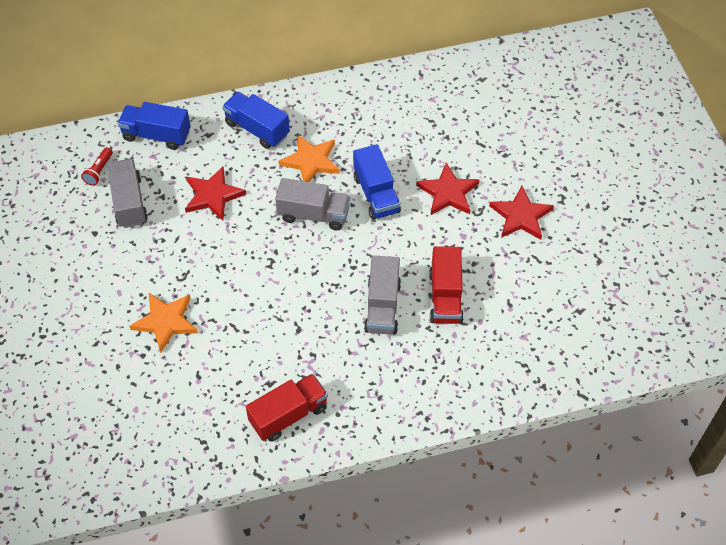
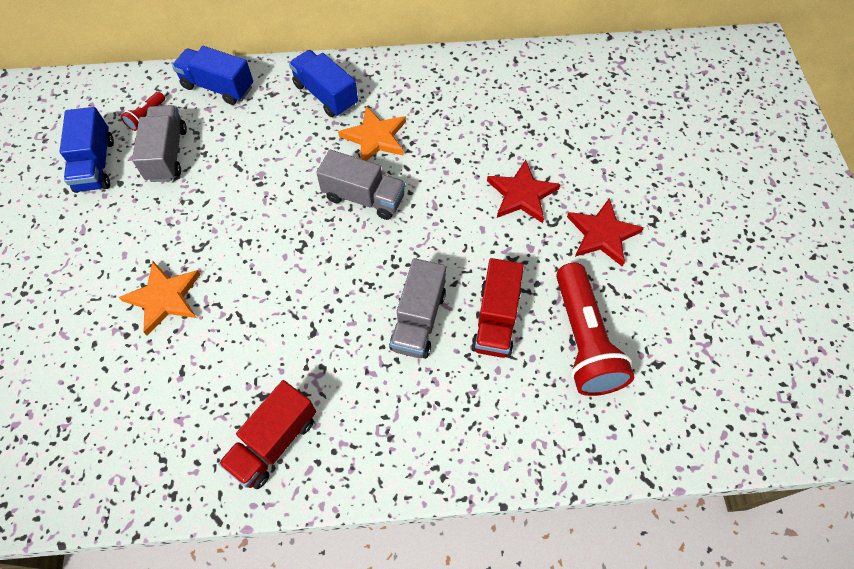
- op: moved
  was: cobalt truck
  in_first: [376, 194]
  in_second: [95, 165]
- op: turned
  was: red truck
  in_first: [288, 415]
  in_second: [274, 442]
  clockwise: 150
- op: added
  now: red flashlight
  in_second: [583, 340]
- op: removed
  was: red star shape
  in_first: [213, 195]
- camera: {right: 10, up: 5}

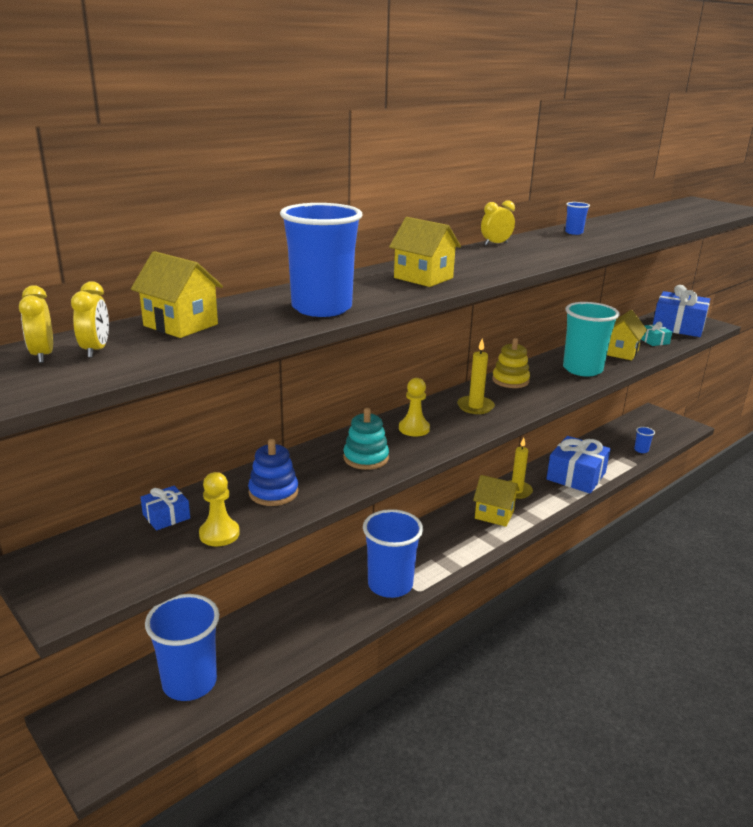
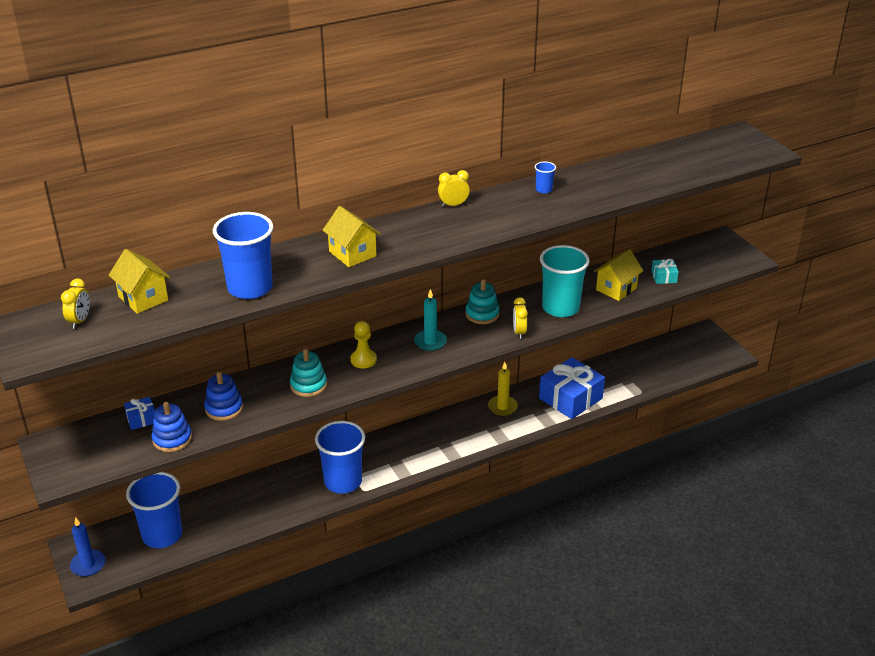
- op: added
  now: cobalt pillar candle
  in_second: [88, 565]
- op: replaced
  was: bright yellow chess pawn
  now: cobalt stacking rings
  in_first: [219, 534]
  in_second: [172, 439]
- op: recoloured
  was: bright yellow pillar candle
  now: aqua pillar candle
  in_first: [475, 407]
  in_second: [430, 342]
- op: recoloured
  was: bright yellow stacking rings
  now: aqua stacking rings
  in_first: [510, 380]
  in_second: [482, 314]
- op: moved
  was: bright yellow clock
  in_first: [43, 355]
  in_second: [519, 332]
- op: removed
  was: bright yellow cottage
  in_first: [494, 514]
- op: removed
  was: cobalt beaker
  in_first: [641, 450]
- op: removed
  was: cobalt wrapped gift
  in_first: [678, 326]
- camera: {right: 15, up: 10}

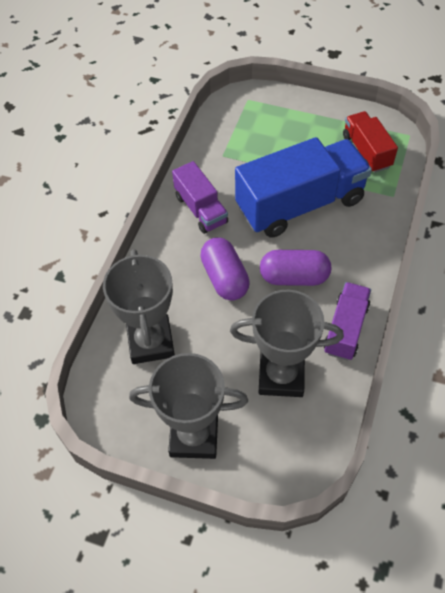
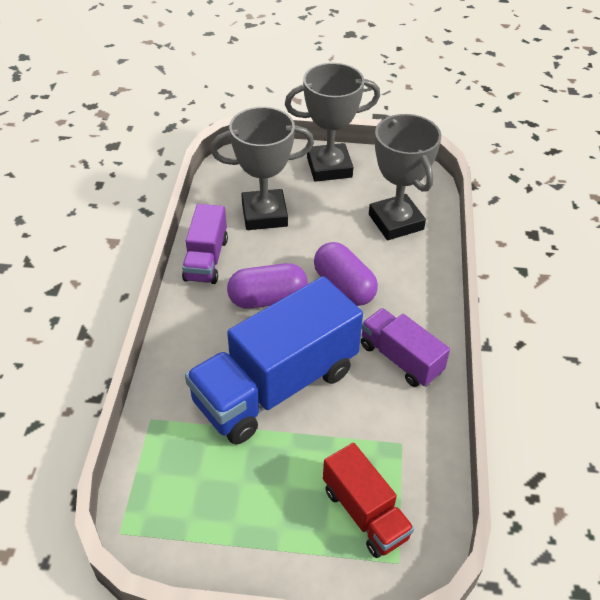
- op: moved
  was: red truck
  in_first: [366, 151]
  in_second: [365, 513]
- camera: {right: 165, up: -10}

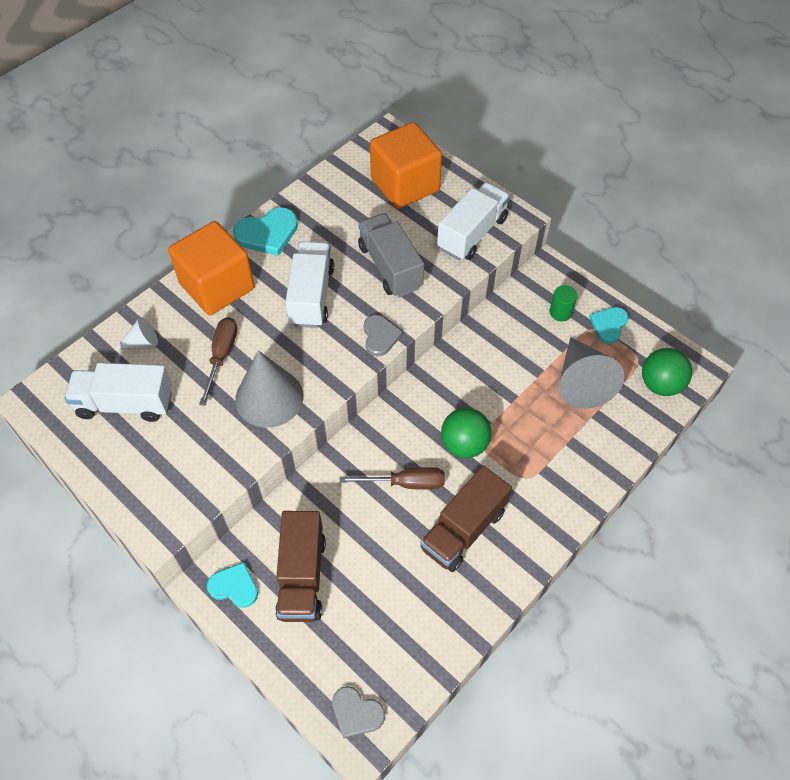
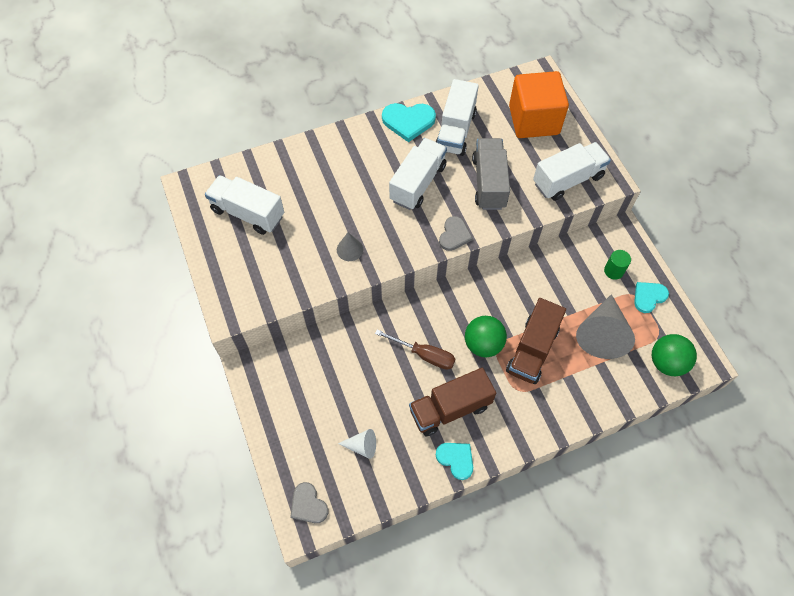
- op: resized
  was: gray cone shape
  in_first: [269, 397]
  in_second: [349, 249]
  ratio: 0.49
- op: moved
  was: white cone shape
  in_first: [142, 342]
  in_second: [362, 446]
- op: added
  now: white truck
  in_second: [455, 131]
- op: moved
  was: aqua heart
  in_first: [234, 586]
  in_second: [456, 459]
- op: moved
  was: dark brown truck
  in_first: [302, 577]
  in_second: [532, 350]
- op: removed
  was: bright orange block
  in_first: [217, 286]
- op: removed
  was: dark brown hand screwdriver
  in_first: [221, 356]
- camera: {right: 25, up: 5}

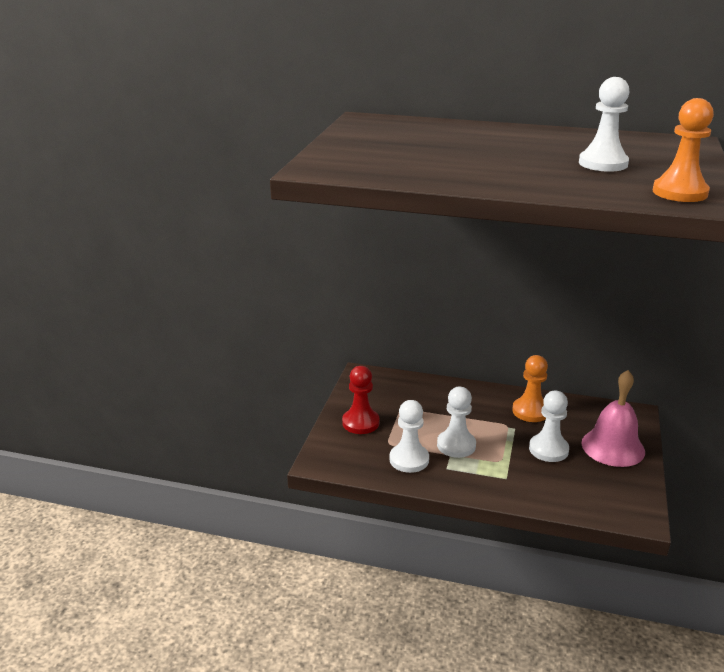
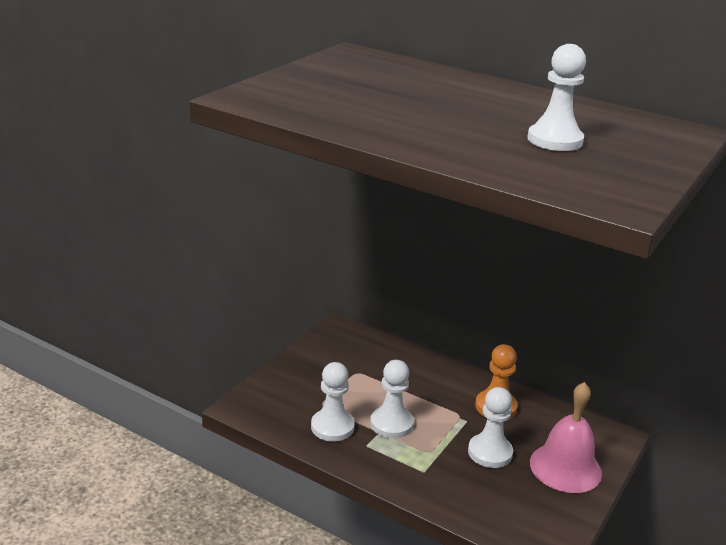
- op: removed
  was: red chess pawn
  in_first: [360, 423]
- op: removed
  was: bright orange chess pawn
  in_first: [680, 192]
- camera: {right: 15, up: 0}

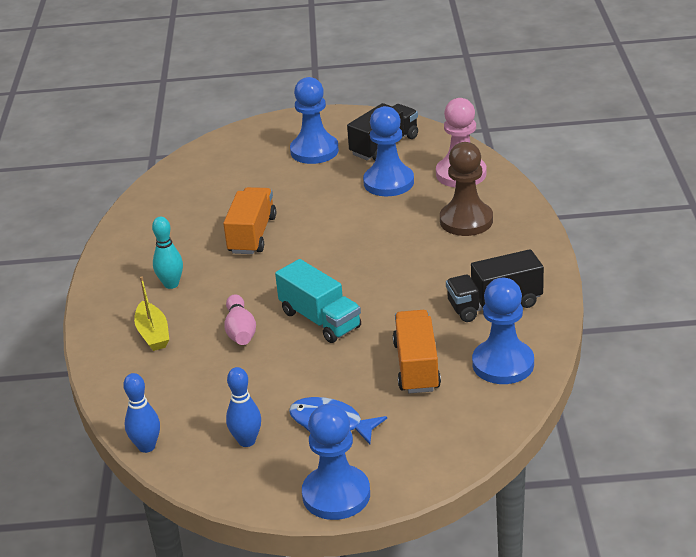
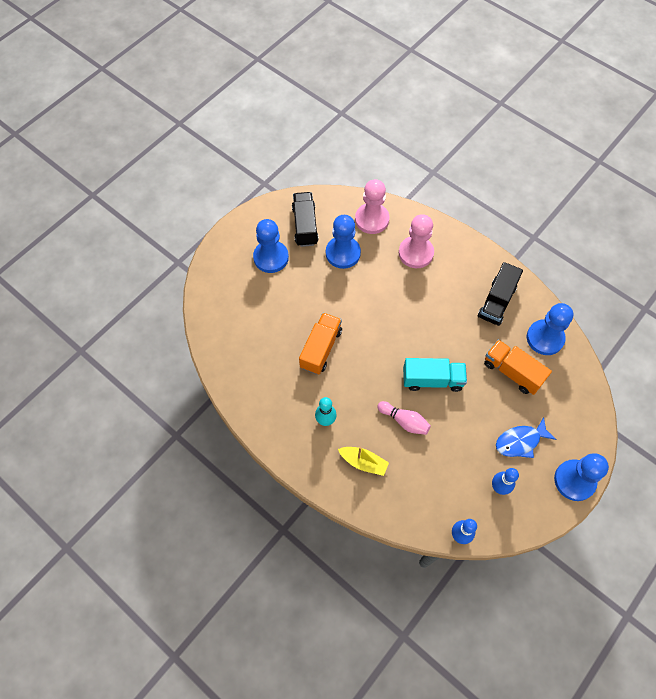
- op: turned
  was: bright orange truck
  in_first: [252, 235]
  in_second: [321, 349]
  clockwise: 60
- op: recoloured
  was: dark brown chess pawn
  now: rose-pink chess pawn
  in_first: [466, 221]
  in_second: [416, 253]
- camera: {right: -50, up: 30}

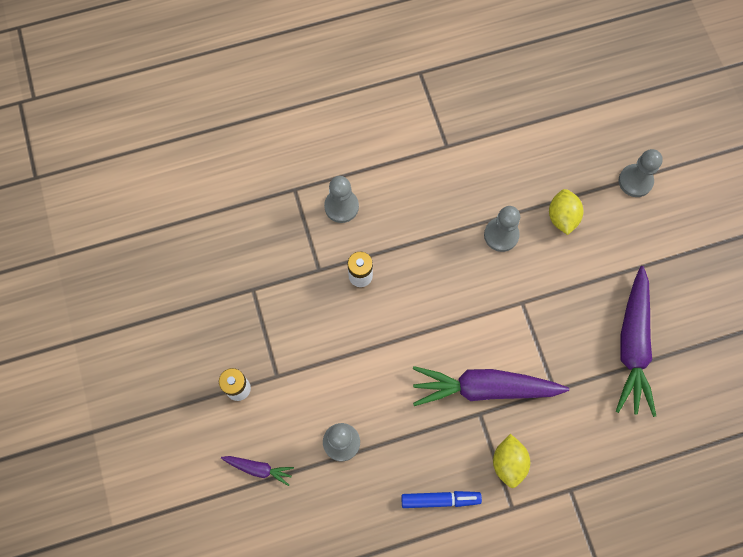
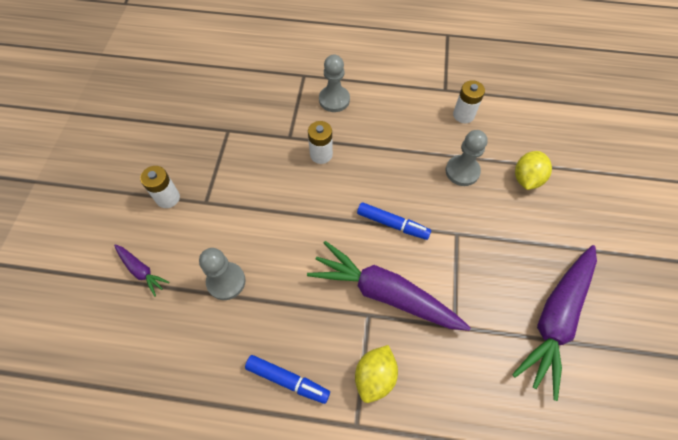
- op: added
  now: cobalt marker pen
  in_second: [392, 224]
- op: added
  now: white battery
  in_second: [463, 115]
- op: removed
  was: gray chess pawn
  in_first: [635, 181]
- camera: {right: 25, up: -10}

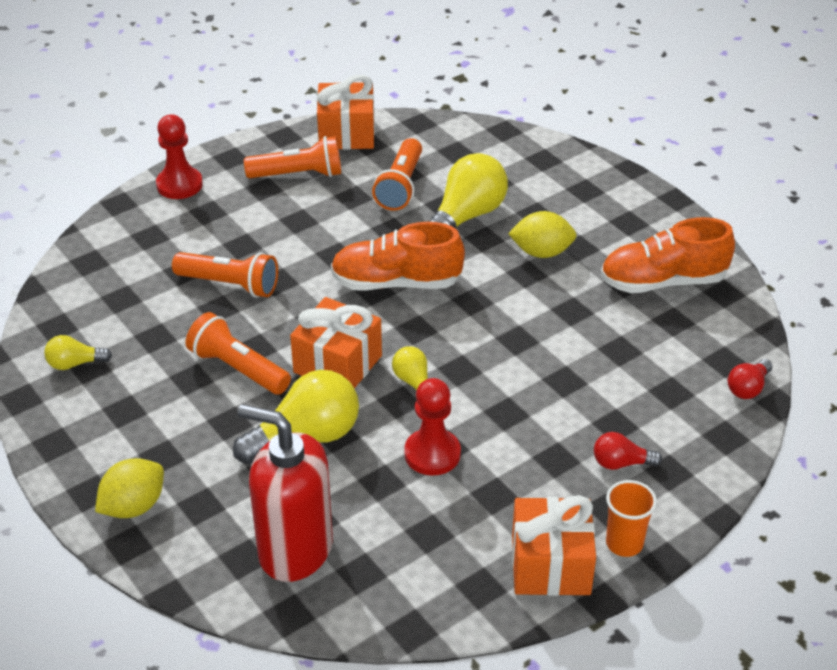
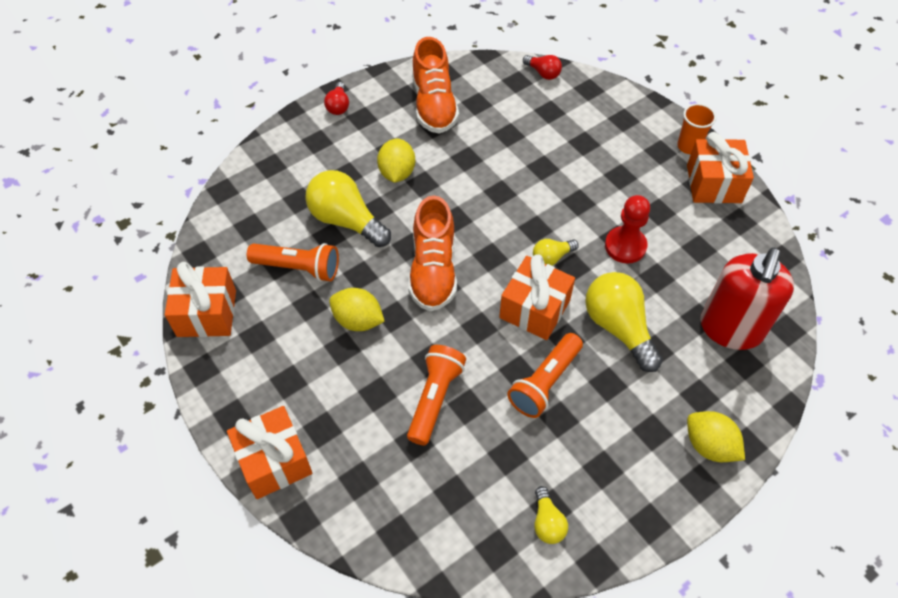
- op: replaced
  was: red chess pawn
  now: bright orange wrapped gift
  in_first: [179, 185]
  in_second: [274, 461]
- op: moved
  was: red bulb
  in_first: [621, 463]
  in_second: [338, 106]
- op: added
  now: bright yellow toy lemon
  in_second: [358, 320]
- op: removed
  was: bright orange flashlight
  in_first: [299, 174]
- camera: {right: -90, up: 15}

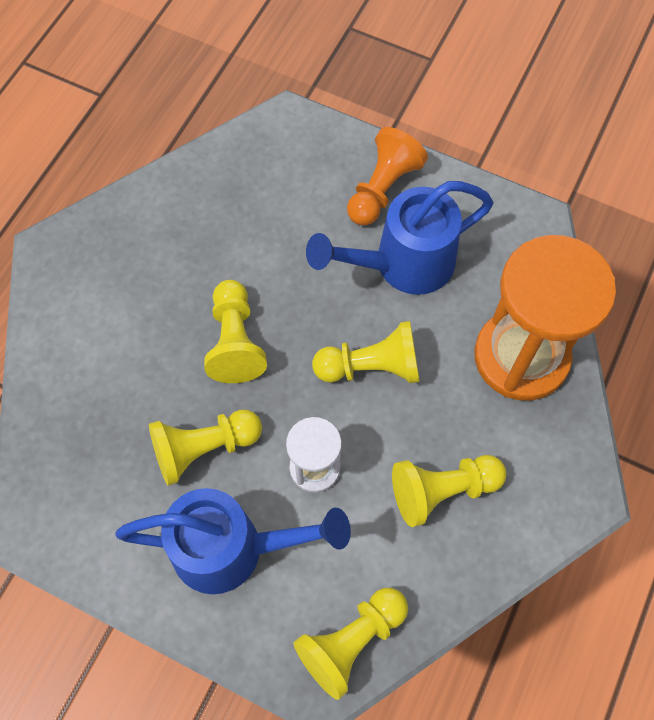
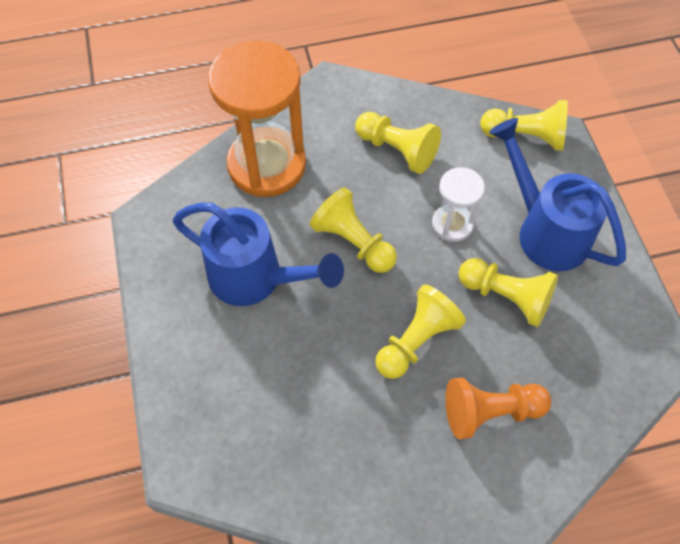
- op: moved
  was: bright orange chess pawn
  in_first: [382, 189]
  in_second: [490, 412]
- camera: {right: -130, up: -5}

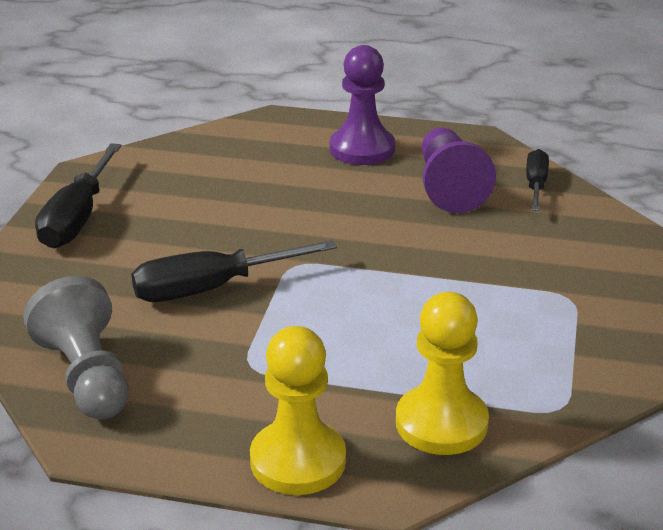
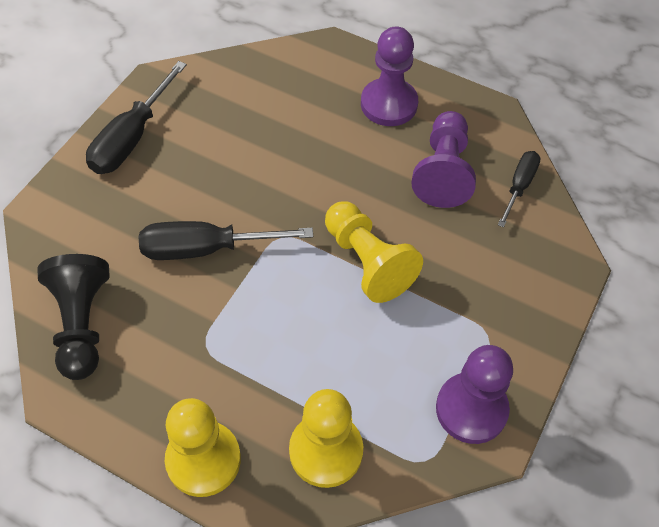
- op: recoloured
  was: gray chess pawn
  now: ebony chess pawn
  in_first: [87, 376]
  in_second: [82, 324]
- op: added
  now: bright yellow chess pawn
  in_second: [367, 262]
- op: added
  now: purple chess pawn
  in_second: [471, 409]
- camera: {right: 15, up: 25}

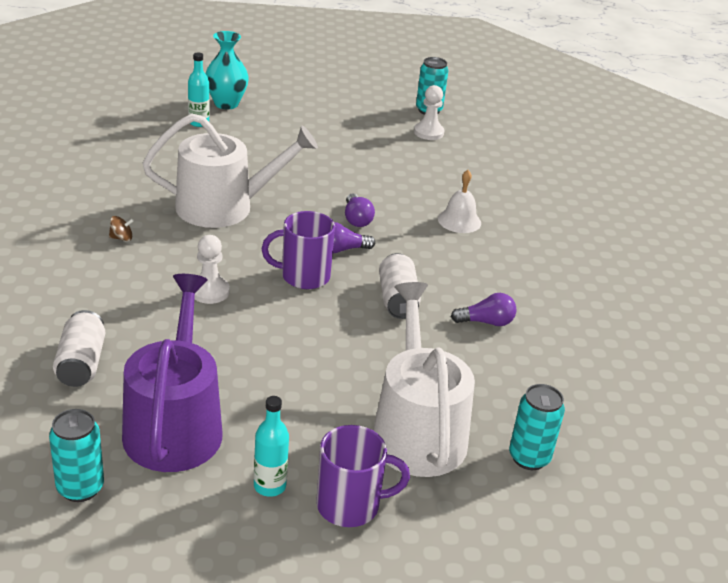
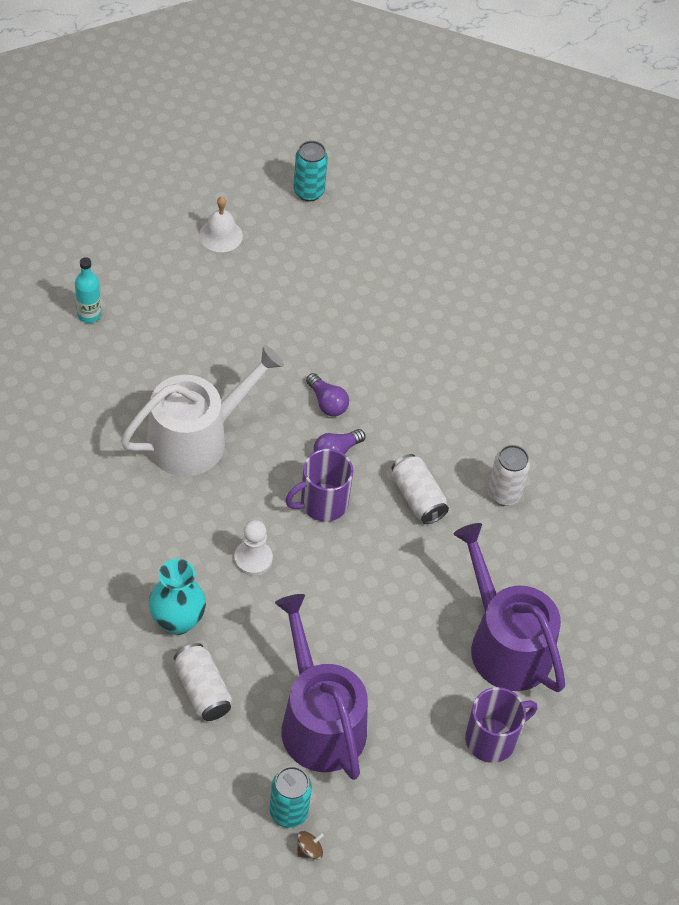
- op: moved
  was: aqua vase
  in_first: [226, 104]
  in_second: [177, 621]
- op: moved
  was: white bell
  in_first: [459, 221]
  in_second: [220, 235]
- op: moved
  was: dark brown whirligig
  in_first: [121, 238]
  in_second: [309, 850]
- op: recoloured
  was: white sprinkling can
  now: purple sprinkling can
  in_first: [417, 430]
  in_second: [505, 643]
- op: replaced
  was: purple bulb
  now: white soda can
  in_first: [486, 322]
  in_second: [504, 494]
- op: removed
  was: aqua drink bottle
  in_first: [269, 486]
- op: removed
  was: white chess pawn
  in_first: [428, 132]
- op: removed
  was: aqua soda can
  in_first: [529, 458]
- camera: {right: -25, up: 20}

